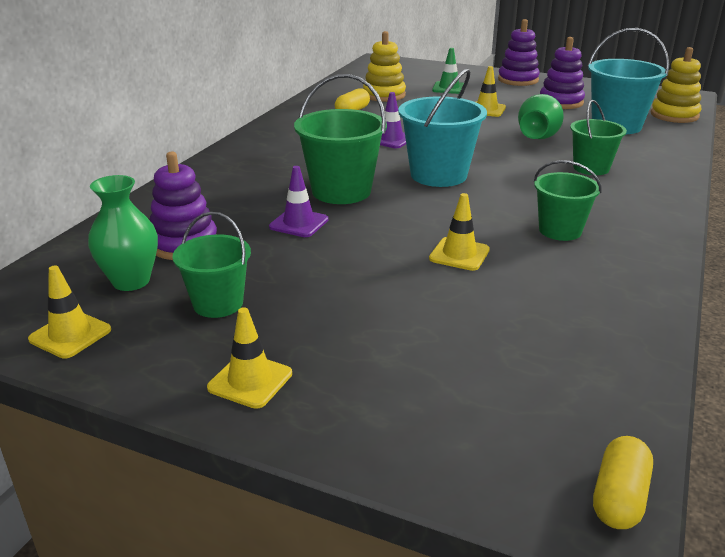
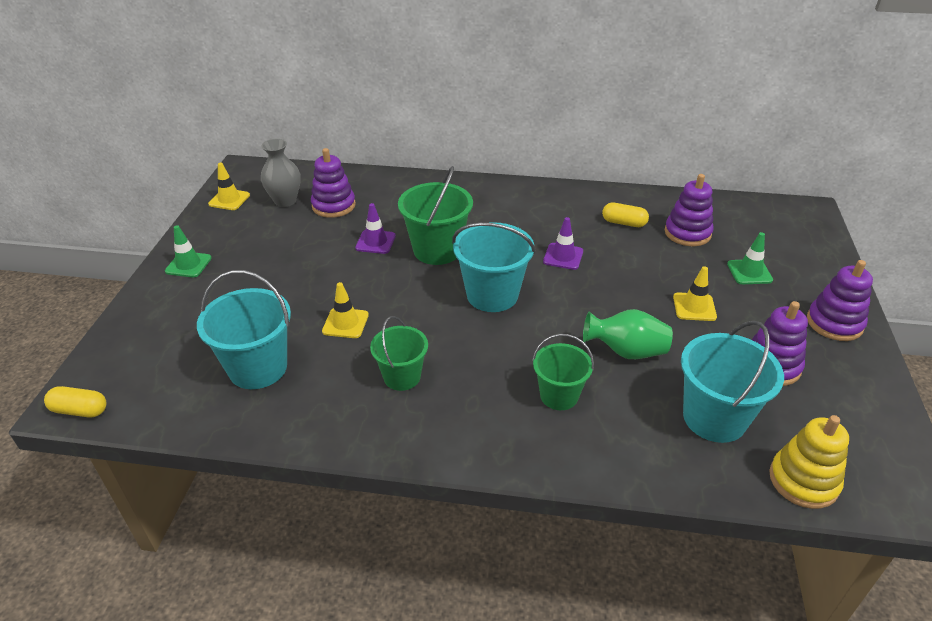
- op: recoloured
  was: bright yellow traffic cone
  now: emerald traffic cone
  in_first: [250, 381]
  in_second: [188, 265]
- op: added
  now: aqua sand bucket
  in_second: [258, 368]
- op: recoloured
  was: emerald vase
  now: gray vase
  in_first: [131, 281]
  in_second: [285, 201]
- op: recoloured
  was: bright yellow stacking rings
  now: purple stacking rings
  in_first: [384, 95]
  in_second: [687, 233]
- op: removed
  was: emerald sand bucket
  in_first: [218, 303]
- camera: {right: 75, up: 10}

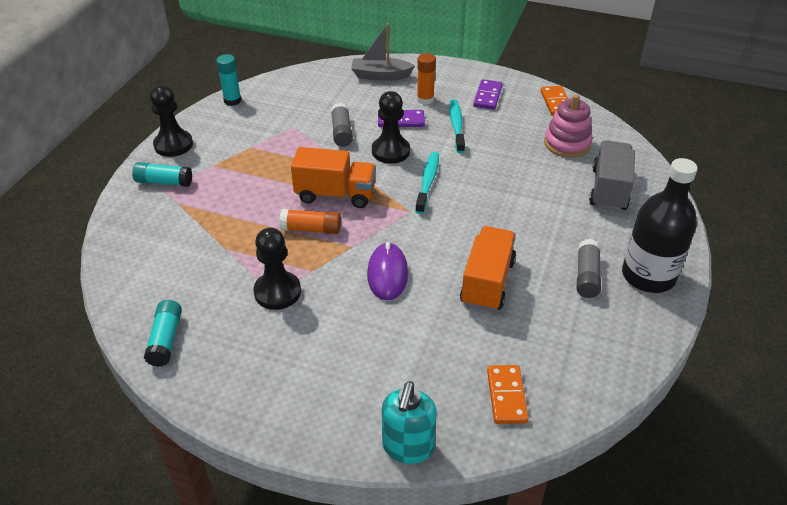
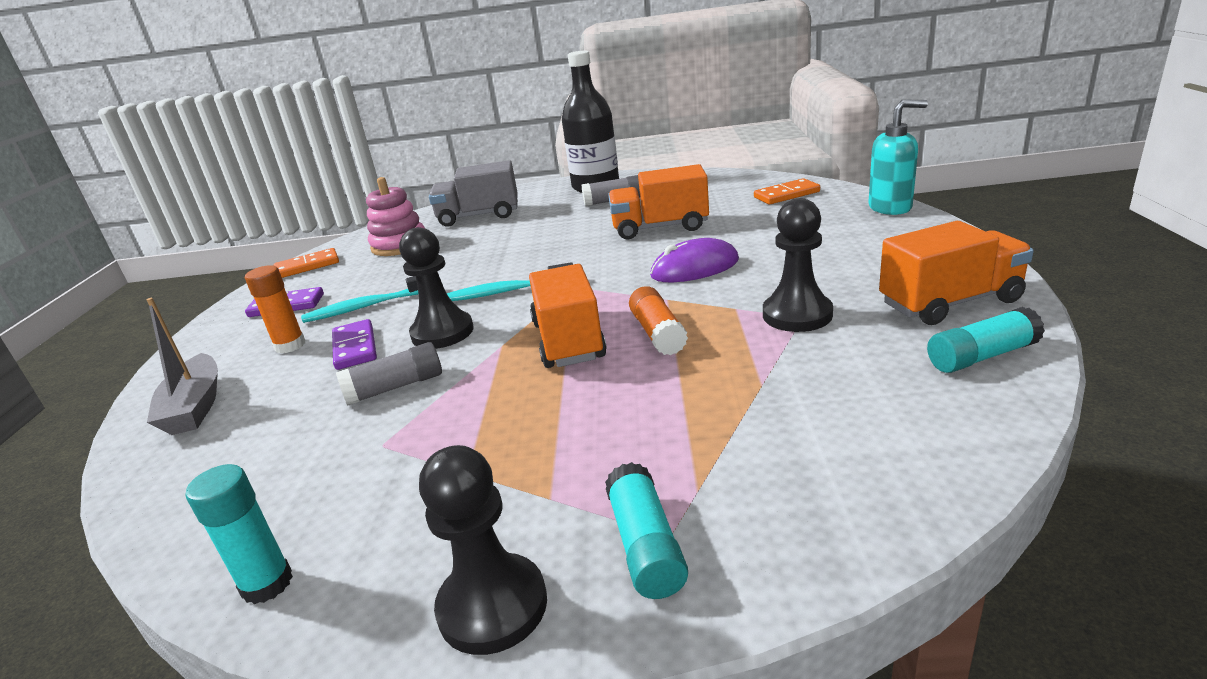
- op: added
  now: bright orange truck
  in_second: [950, 302]
- camera: {right: -105, up: -15}

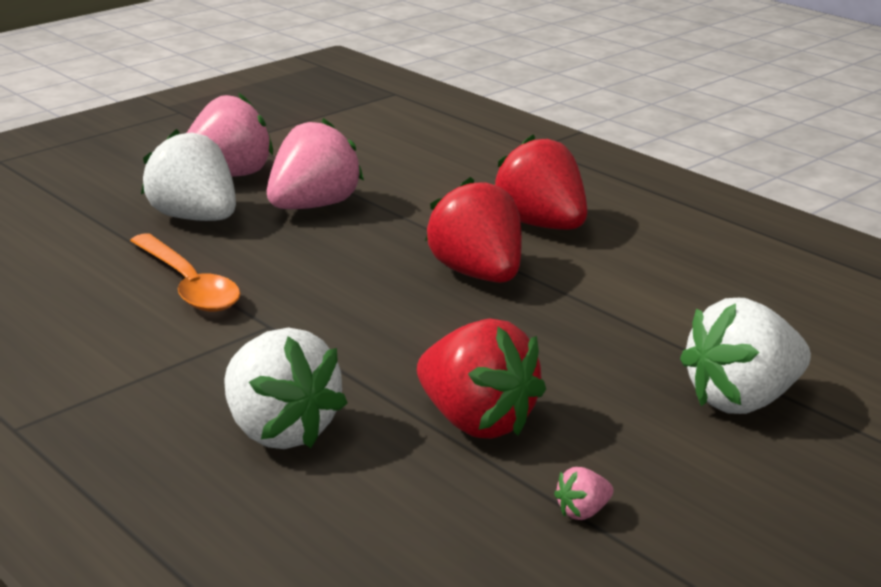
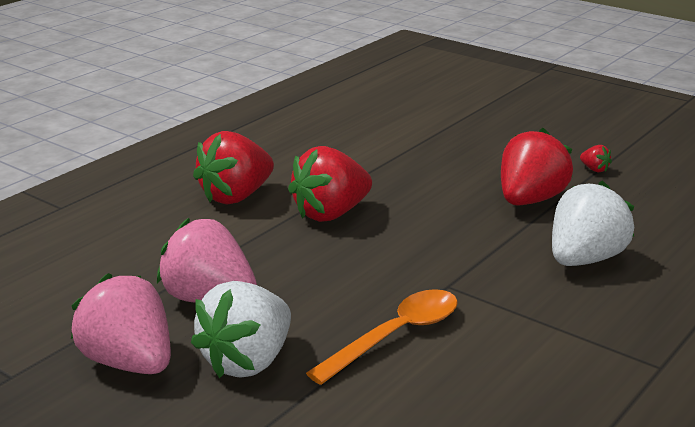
- op: recoloured
  was: rose-pink strawberry
  now: red strawberry
  in_first: [583, 512]
  in_second: [594, 169]
- op: removed
  was: white strawberry
  in_first: [742, 400]
- camera: {right: -100, up: 0}

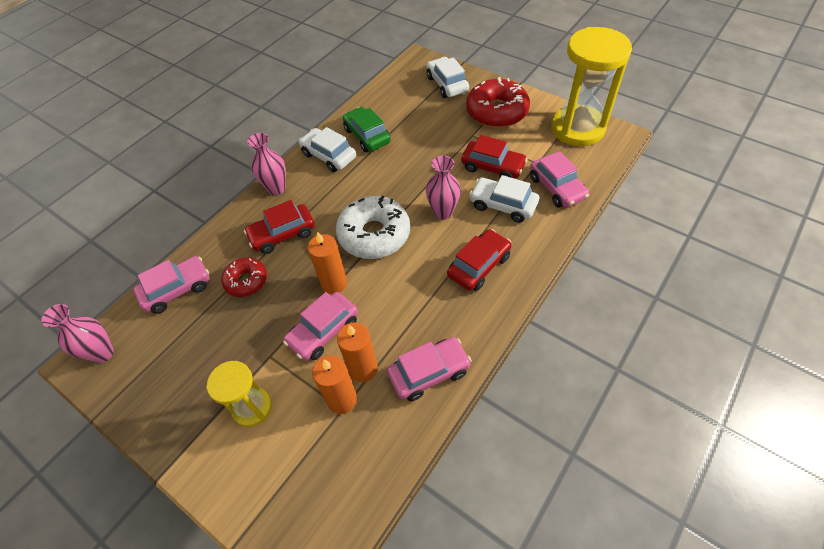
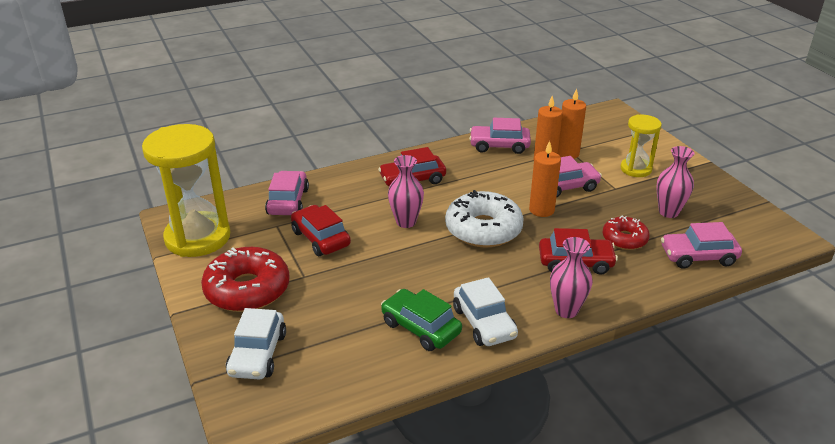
- op: turned
  was: emerald automobile
  in_first: [367, 136]
  in_second: [420, 328]
  clockwise: 135
- op: moved
  was: rose-pink vase
  in_first: [103, 353]
  in_second: [668, 212]
- op: removed
  was: white automobile
  in_first: [503, 205]
- camera: {right: -155, up: -20}

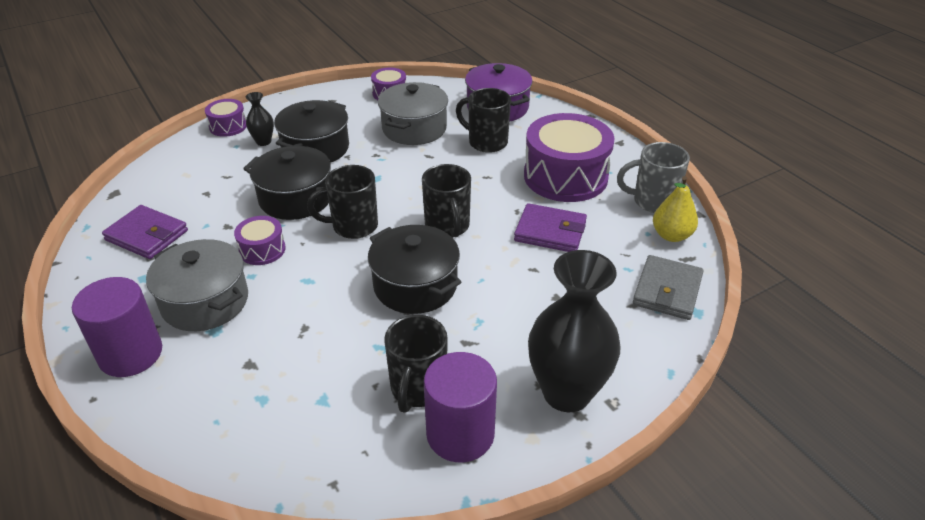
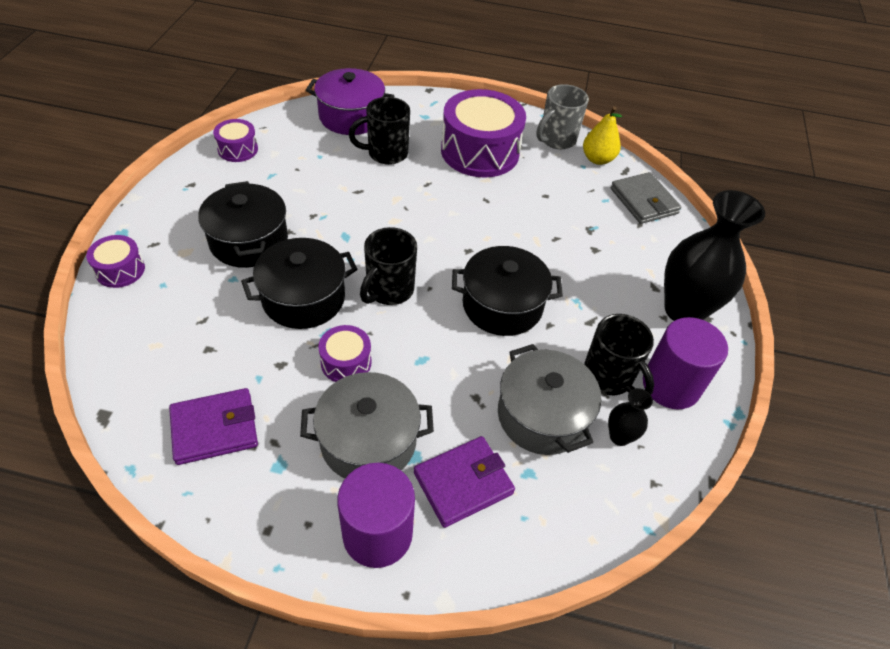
- op: moved
  was: purple billfold
  in_first: [550, 232]
  in_second: [463, 483]
- op: moved
  was: gray cooking pot
  in_first: [414, 128]
  in_second: [542, 415]
- op: moved
  was: ebony vase
  in_first: [263, 142]
  in_second: [619, 436]
- op: removed
  was: ebony coffee mug
  in_first: [447, 227]
- camera: {right: -50, up: 10}

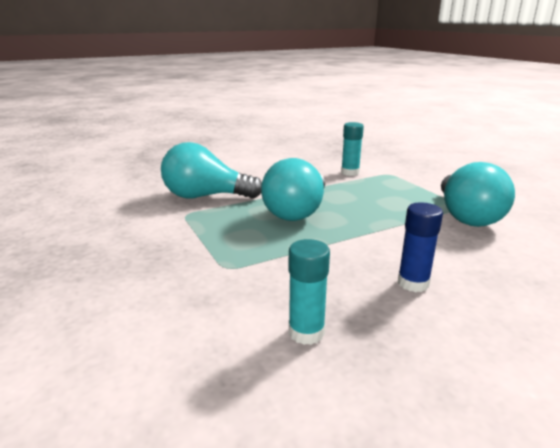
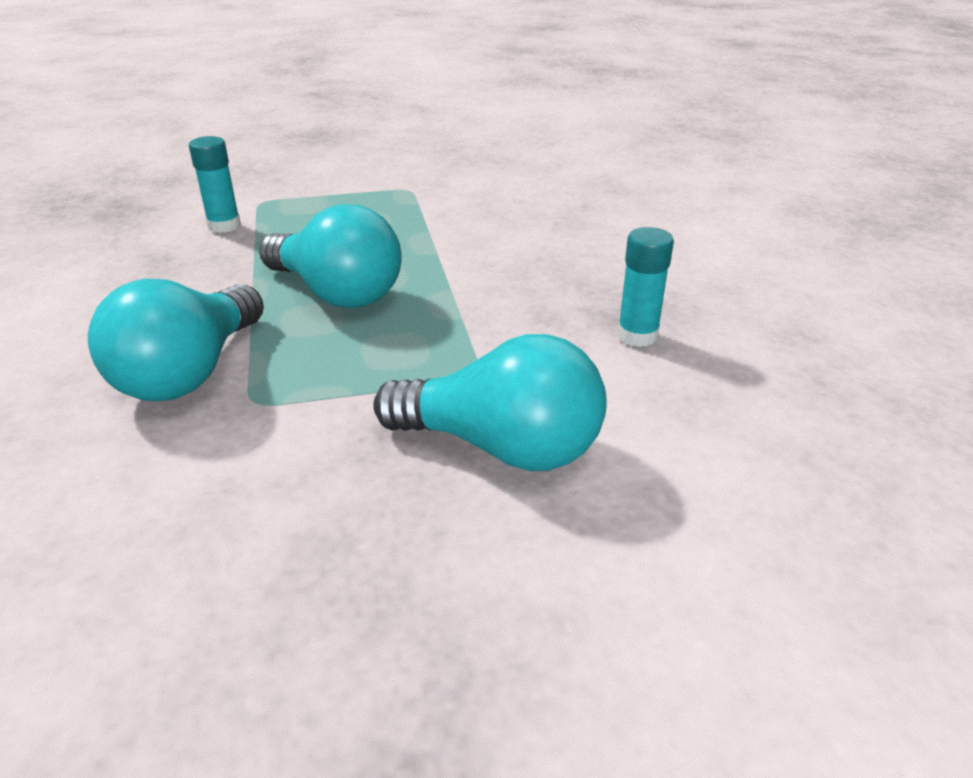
- op: moved
  was: aqua bulb
  in_first: [466, 216]
  in_second: [502, 447]
- op: removed
  was: cobalt glue
  in_first: [413, 283]
- camera: {right: -75, up: 10}

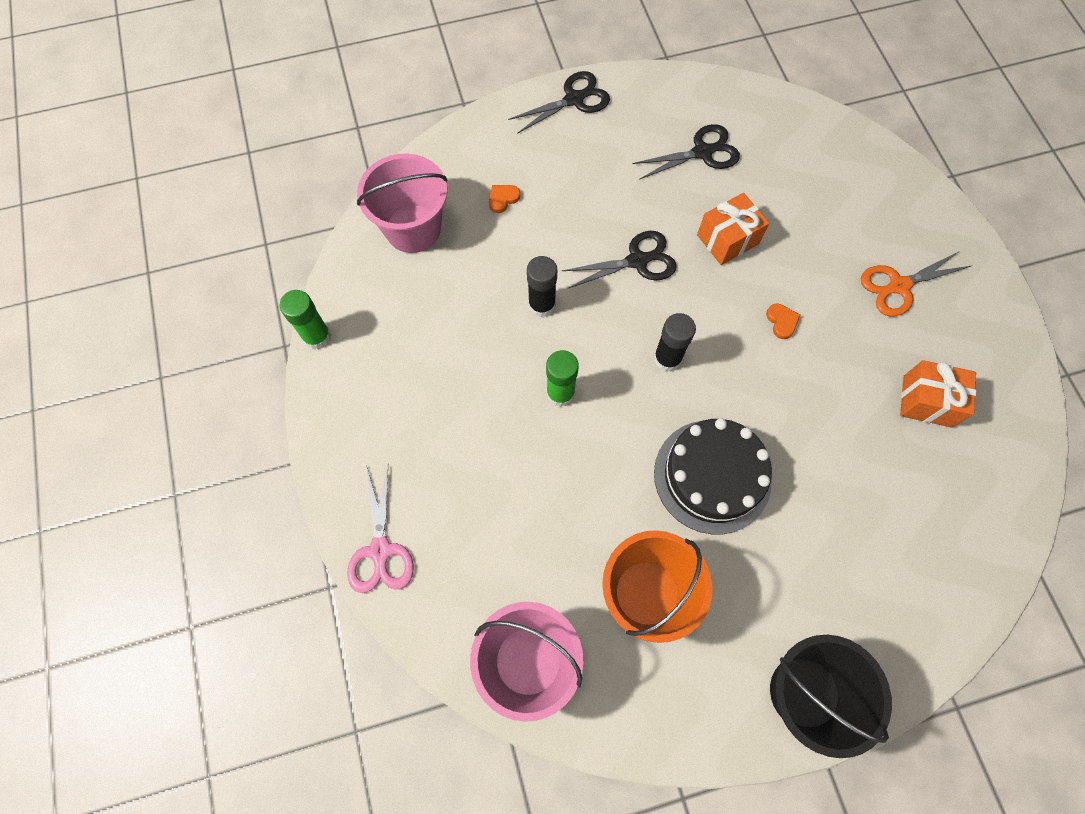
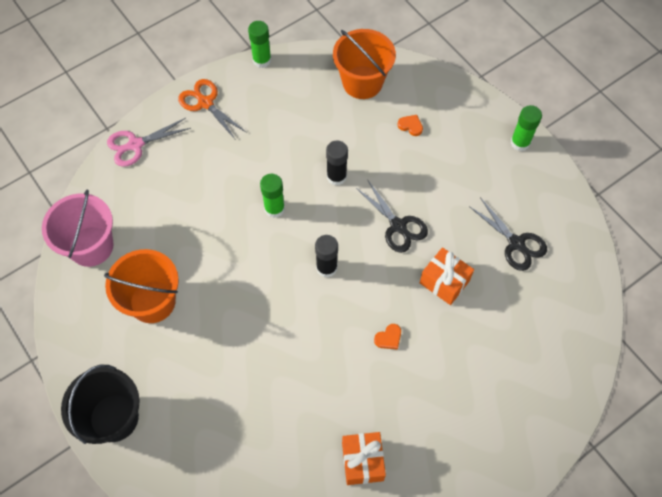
- op: moved
  was: bright orange shears
  in_first: [899, 286]
  in_second: [205, 103]
- op: recoloured
  was: rose-pink sand bucket
  now: bright orange sand bucket
  in_first: [413, 229]
  in_second: [362, 82]
- op: replaced
  was: ebony shears
  now: emerald glue
  in_first: [574, 99]
  in_second: [520, 142]
- op: removed
  was: ebony cake
  in_first: [712, 476]
- camera: {right: 70, up: -5}

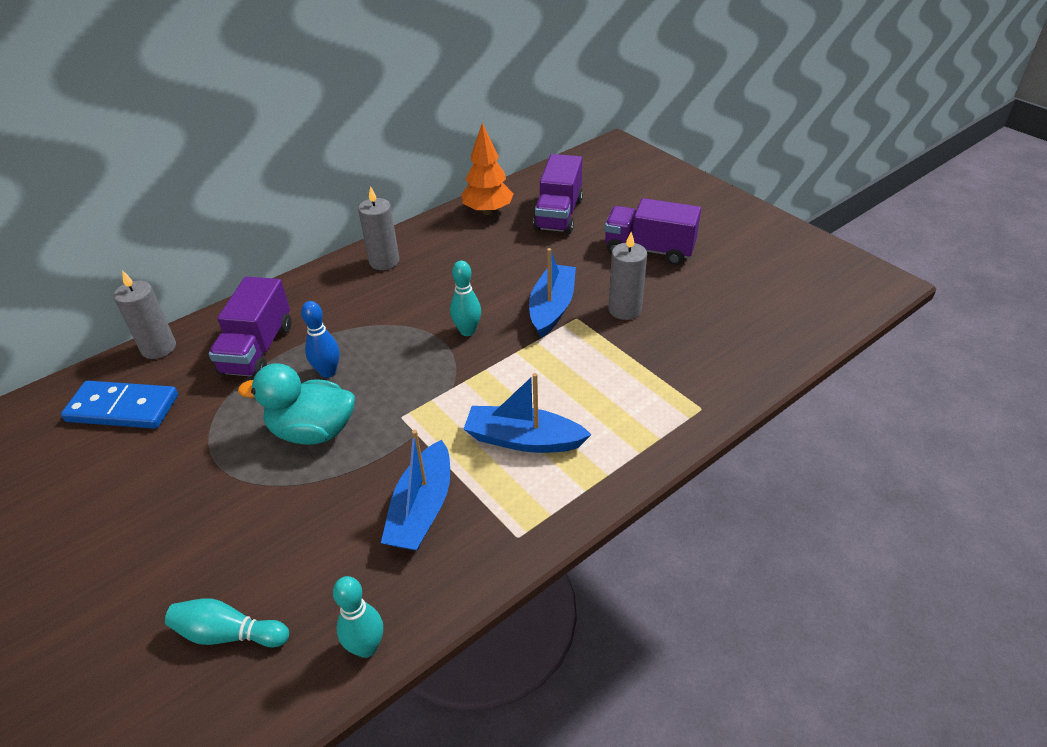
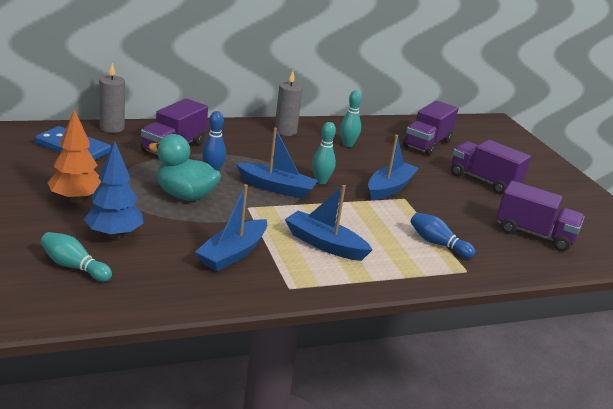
- op: moved
  was: bright orange toy tree
  in_first: [488, 211]
  in_second: [76, 199]
- op: added
  now: cobalt toy tree
  in_second: [114, 235]
- op: added
  now: cobalt toy boat
  in_second: [277, 188]
- op: moved
  was: aqua skittle
  in_first: [366, 647]
  in_second: [347, 144]
- op: added
  now: cobalt skittle
  in_second: [437, 244]
- op: added
  now: purple truck
  in_second: [534, 234]
- op: removed
  was: gray pillar candle
  in_first: [624, 309]
- camera: {right: 15, up: -15}

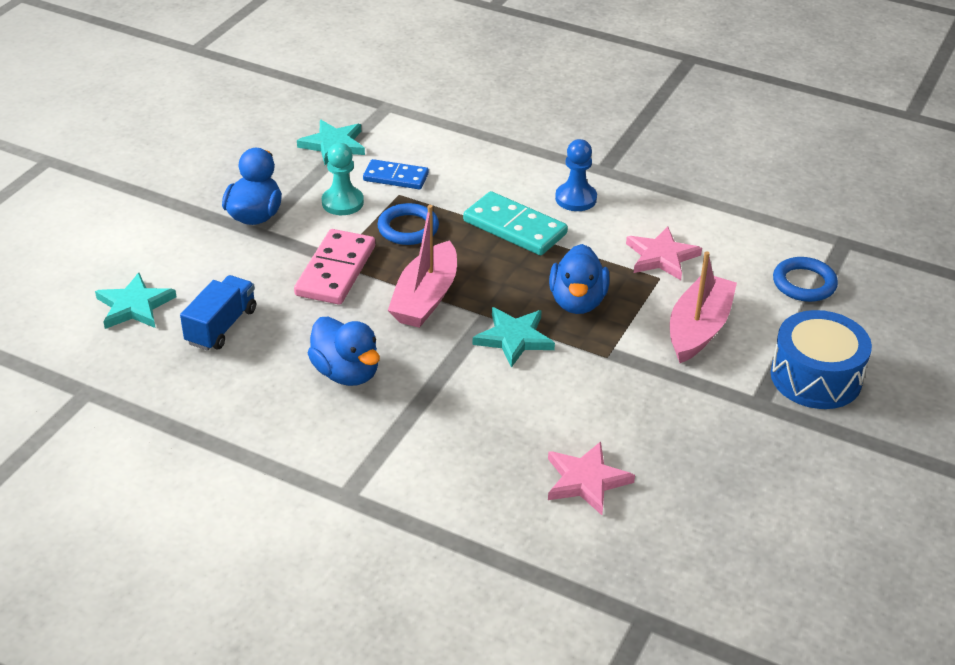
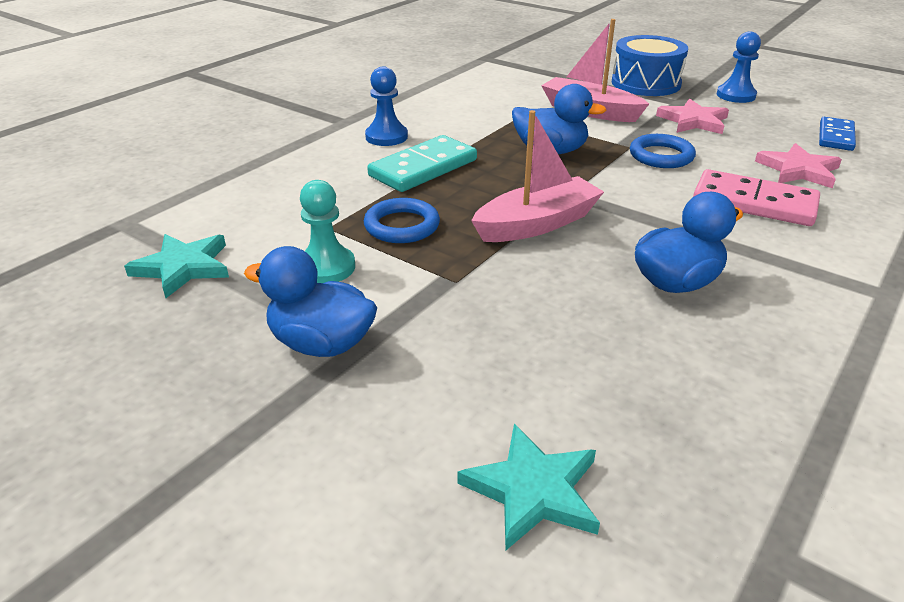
- op: turned
  was: rose-pink toy boat
  in_first: [426, 298]
  in_second: [536, 224]
  clockwise: -60
- op: moved
  was: cobalt ring
  in_first: [804, 283]
  in_second: [661, 156]
- op: moved
  was: rose-pink star shape
  in_first: [661, 257]
  in_second: [693, 121]
- op: moved
  was: rose-pink domino piece
  in_first: [336, 271]
  in_second: [754, 203]
- op: added
  now: cobalt chess pawn
  in_second: [736, 95]
- op: moved
  was: cobalt domino piece
  in_first: [396, 177]
  in_second: [836, 137]
- op: removed
  was: cobalt truck
  in_first: [221, 326]
- op: removed
  was: aqua star shape
  in_first: [514, 338]
- camera: {right: -80, up: -5}

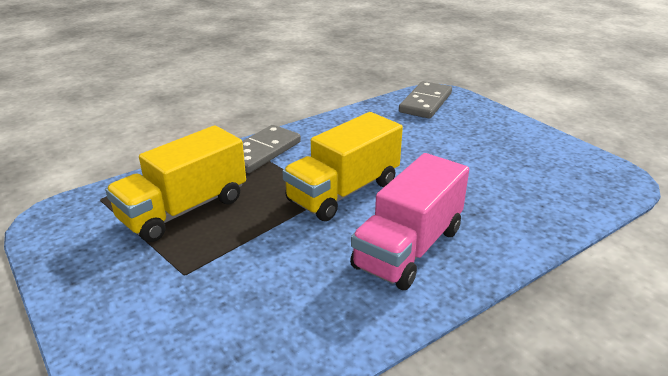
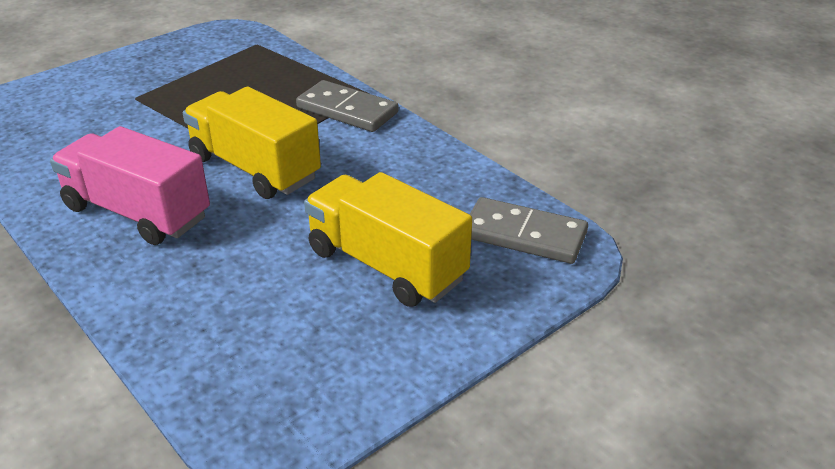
- op: moved
  was: bright yellow truck
  in_first: [184, 209]
  in_second: [386, 265]
- camera: {right: 85, up: 5}

